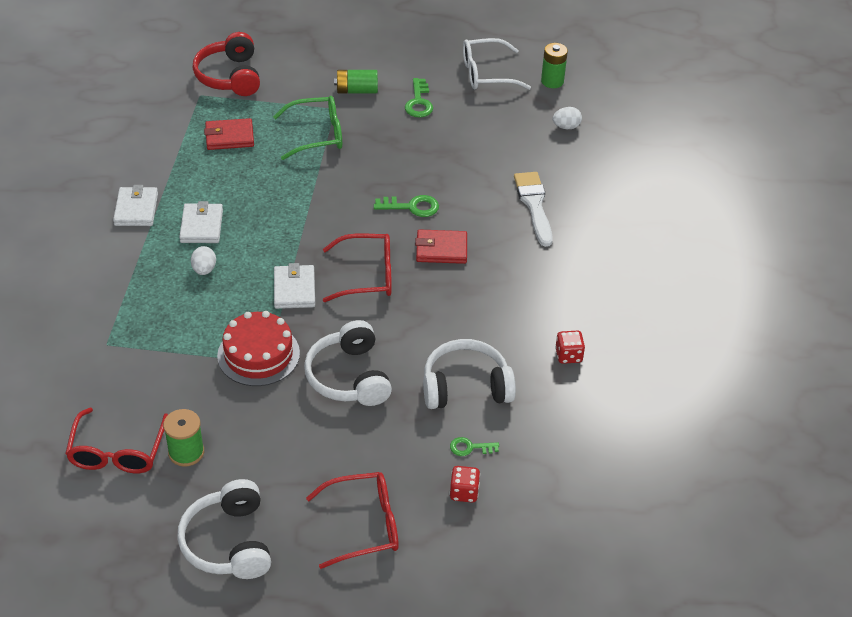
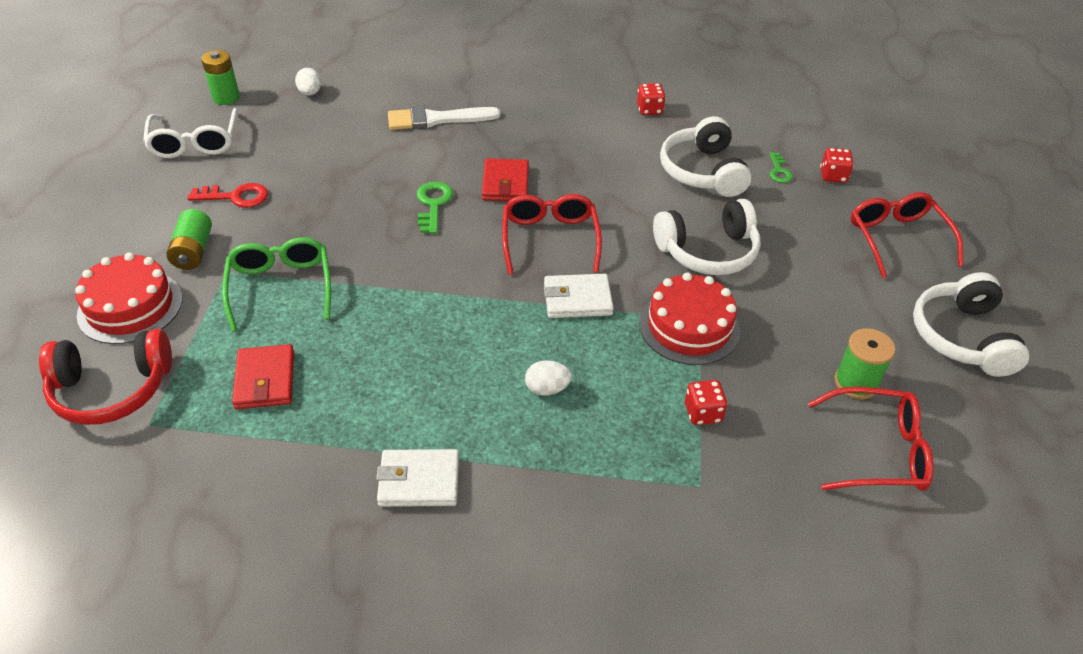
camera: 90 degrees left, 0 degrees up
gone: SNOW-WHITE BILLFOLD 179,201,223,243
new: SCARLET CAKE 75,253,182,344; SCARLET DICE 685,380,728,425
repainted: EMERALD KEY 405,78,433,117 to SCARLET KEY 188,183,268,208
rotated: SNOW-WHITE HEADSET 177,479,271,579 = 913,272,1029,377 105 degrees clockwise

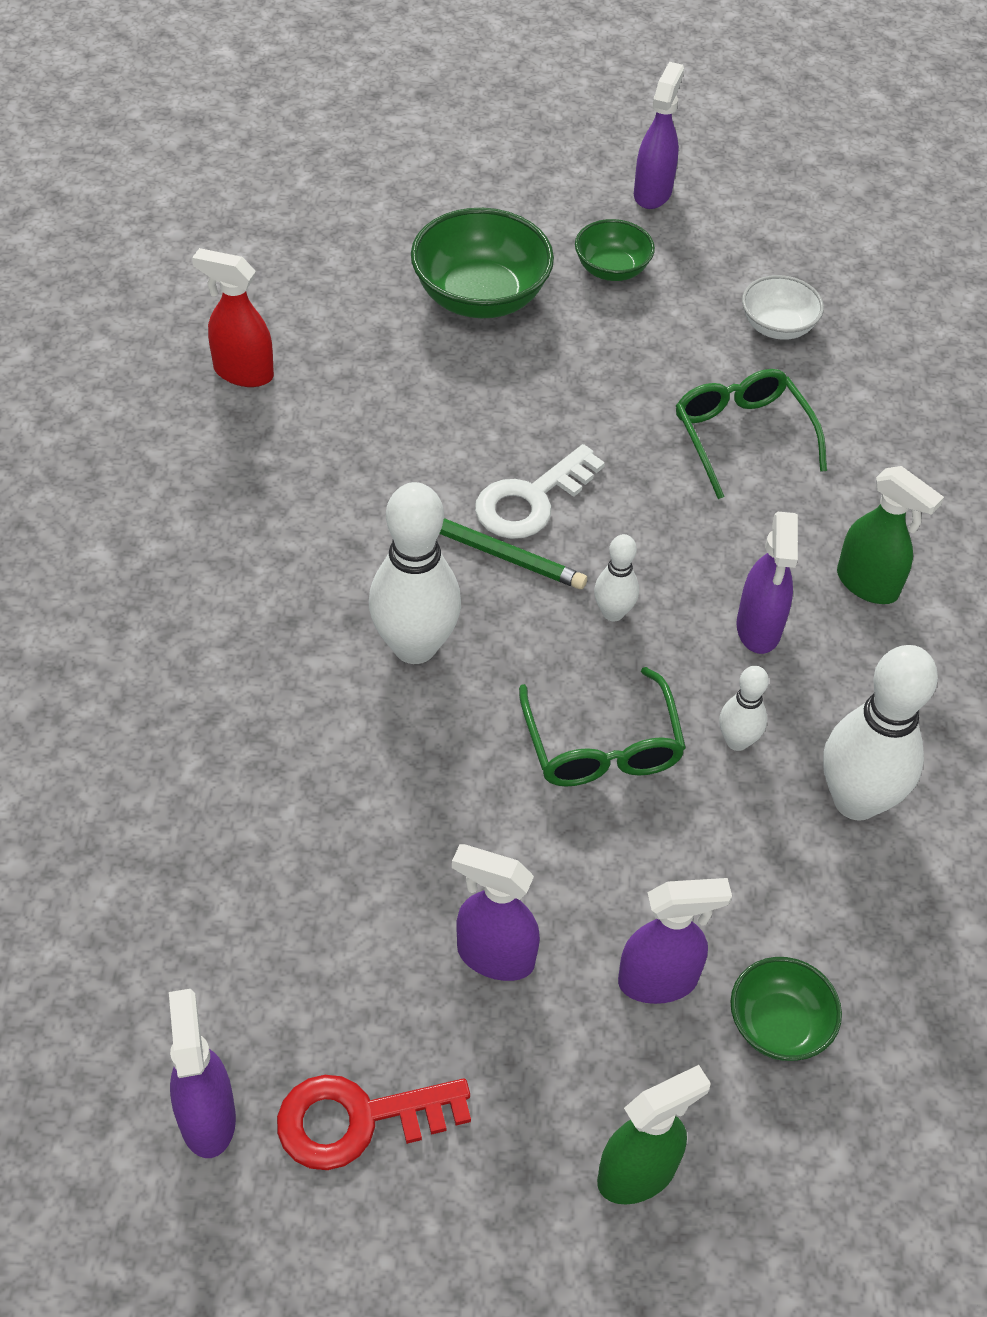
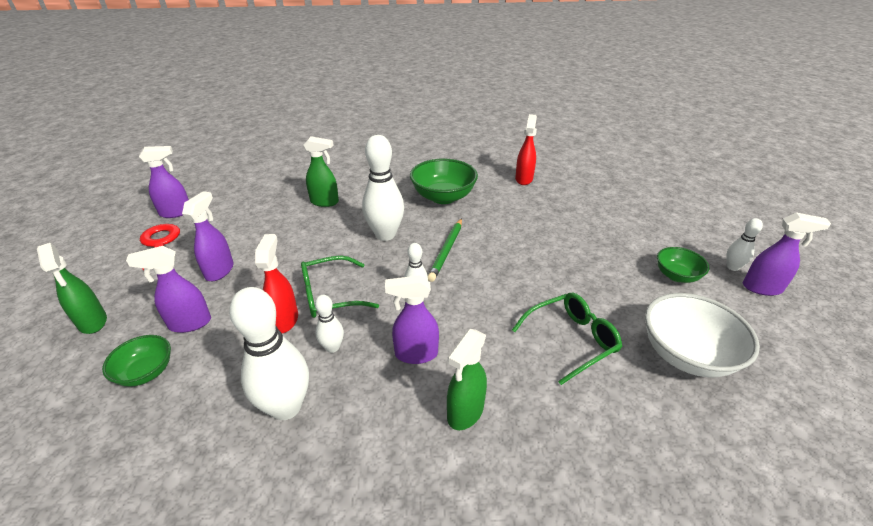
camera: 85 degrees right, 15 degrees down
gone: SNOW-WHITE KEY 475,444,605,539
new: SCARLET SPRAY BOTTLE 255,234,298,333; EMERALD SPRAY BOTTLE 303,136,339,207; SNOW-WHITE TENPIN 726,218,763,271
shifted: EMERALD SERVING BOWL 411,208,554,318 to 410,159,478,204
rotated: VIOLET SPRAY BOTTLE 618,878,732,1004 = 126,246,211,333 90 degrees clockwise
scaled: SNOW-WHITE SERVING BOWL 742,275,824,340 = 645,293,760,377 x1.74

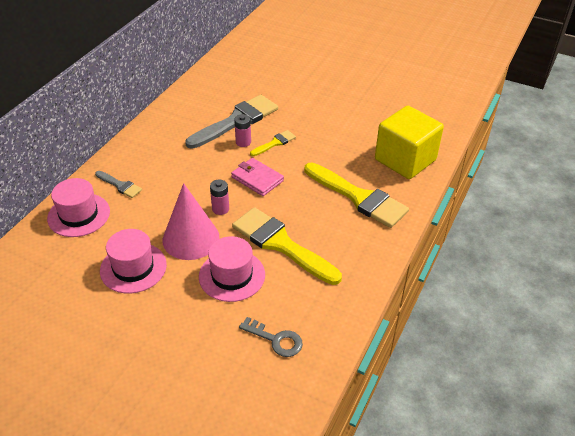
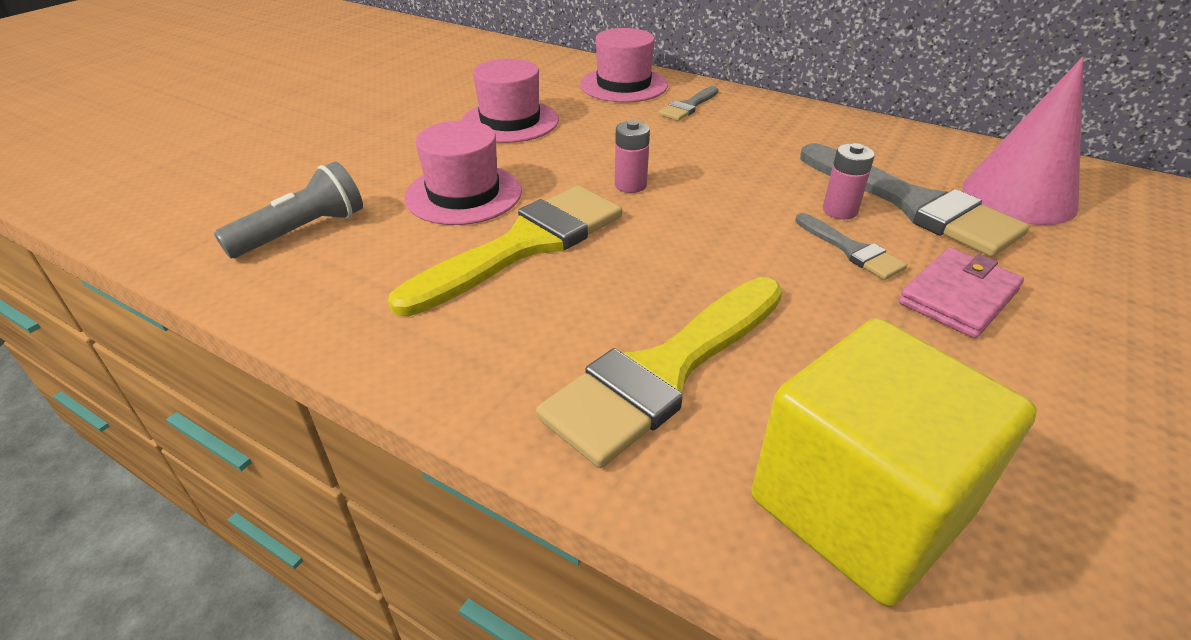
camera: 95 degrees right, 5 degrees down
shifted: PINK BILLFOLD 231,158,284,196 to 898,248,1024,338; PINK CONE 163,183,220,260 to 962,57,1083,225
swapped: ASH-GREY KEY 239,317,303,357 to ASH-GREY FLASHLIGHT 214,161,363,258
repainted: GOLDEN BRUSH 250,130,296,156 to ASH-GREY BRUSH 795,213,907,280

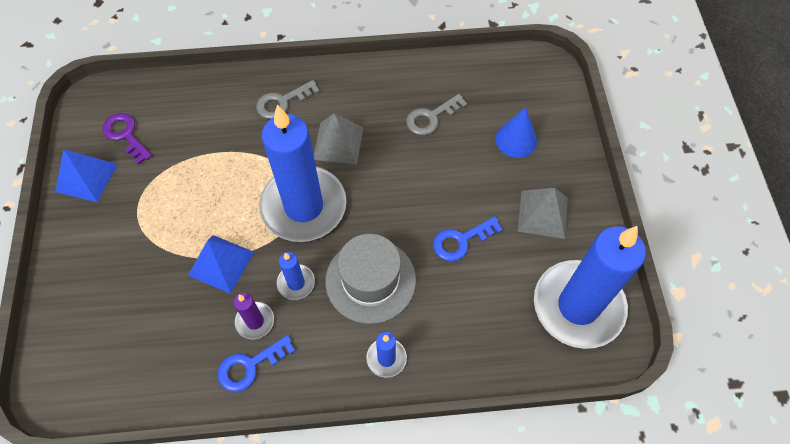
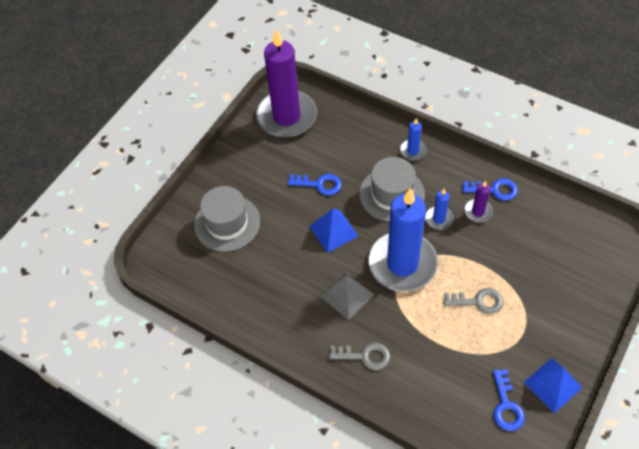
camera: 140 degrees left, 5 degrees down
gone: ASH-GREY PYRAMID SHAPE 517,188,568,239
shifted: COBALT PYRAMID SHAPE 188,235,254,294 to 309,209,358,253; ASH-GREY KEY 406,94,467,135 to 443,288,503,314
swapped: COBALT CONE 495,107,537,158 to ASH-GREY TOP HAT 194,186,260,252
repainted: COBALT PILLAR CANDLE 534,226,646,349 to VIOLET PILLAR CANDLE 256,29,317,138; VIOLET KEY 102,113,152,165 to COBALT KEY 493,369,525,431

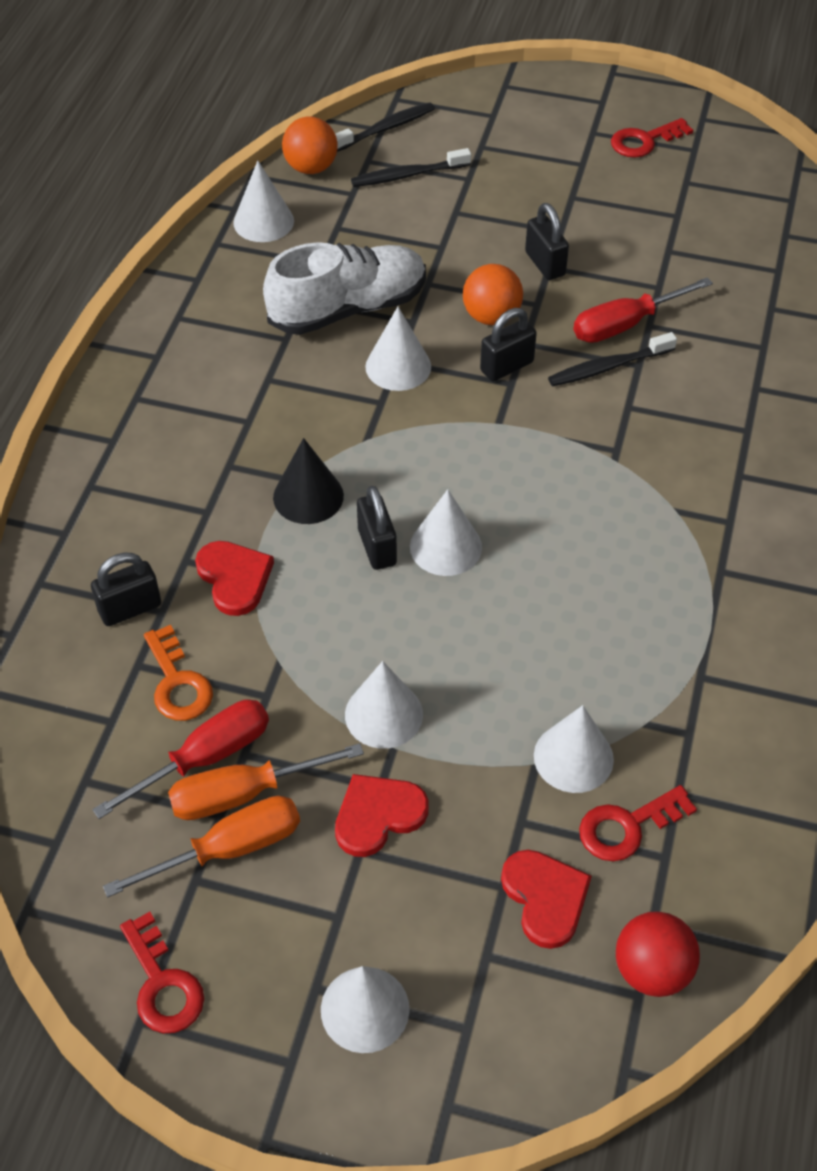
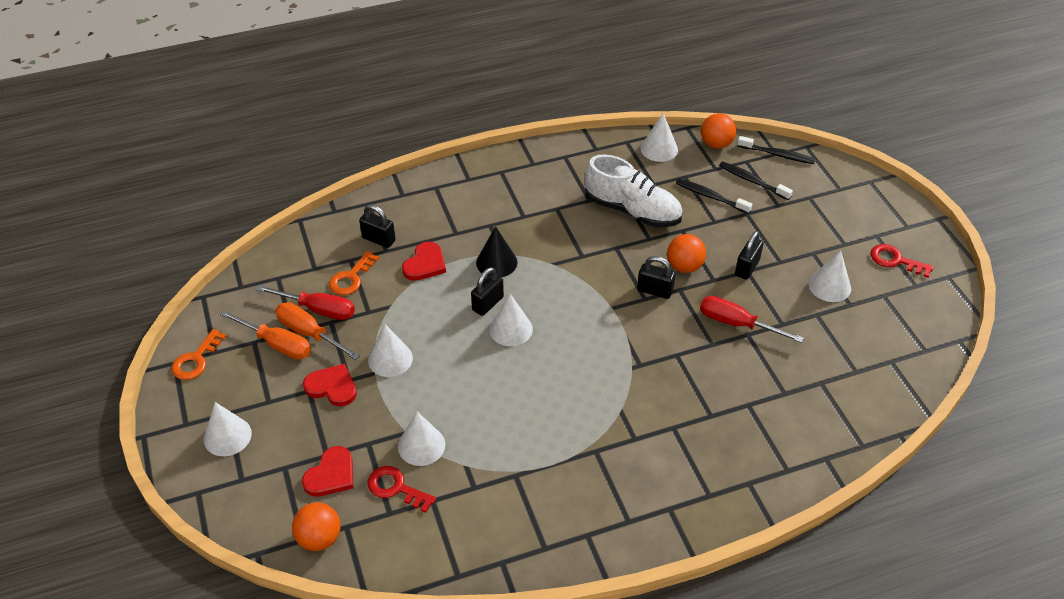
camera: 55 degrees right, 5 degrees down
shifted: BLACK DENTAL BRUSH 548,332,677,386 to 676,179,752,214; SNOW-WHITE CONE 365,307,431,391 to 809,250,851,302
repainted: SCARLET KEY 120,912,204,1033 to ORANGE KEY 171,329,227,380; SCARLET PLAY BALL 616,911,700,997 to ORANGE PLAY BALL 292,502,341,551

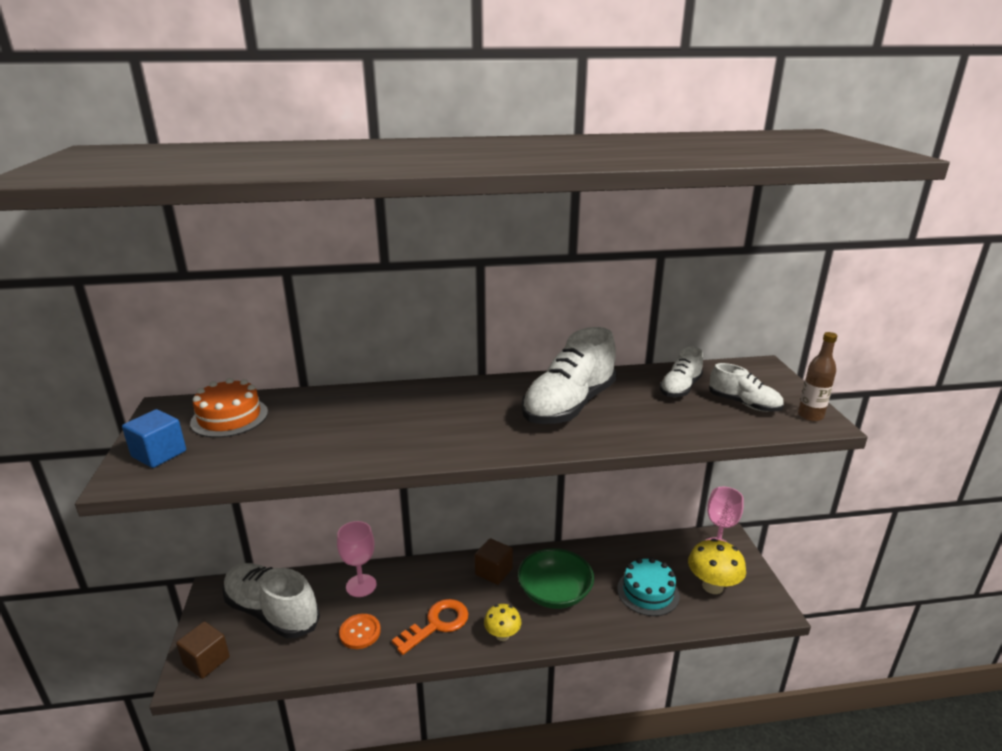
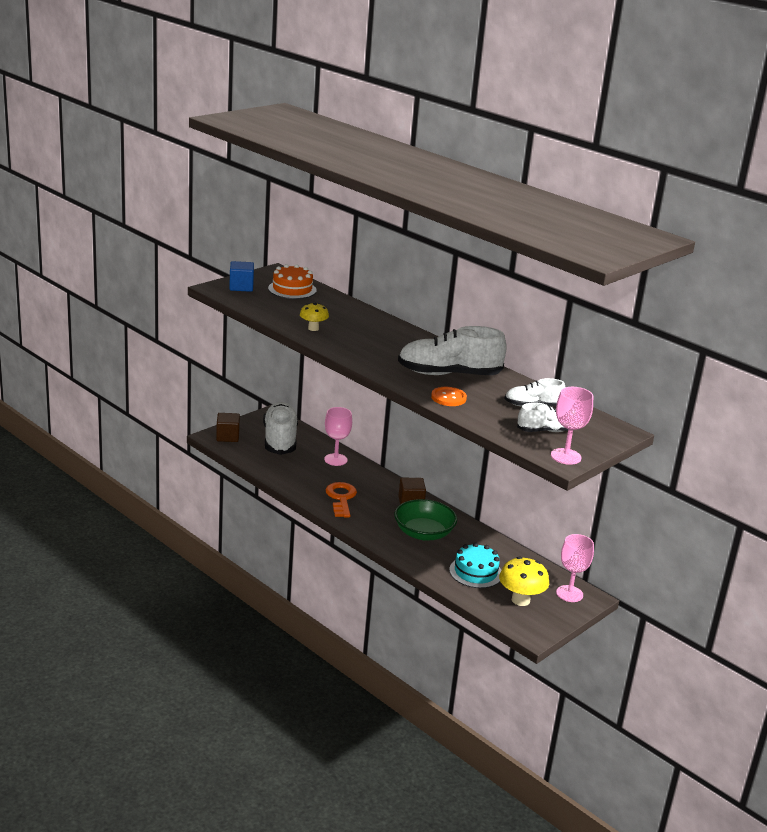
camera: 50 degrees right, 0 degrees up
shifted: GOLDEN TOADSTOOL 484,604,521,641 to 300,303,329,331; ORANGE SHIRT BUTTON 339,614,381,649 to 431,387,467,406
swapped: RUSSET BOTTLE 798,332,837,421 to PINK CHALICE 551,387,593,465
rotated: ORANGE KEY 392,599,469,655 = 326,482,357,518 105 degrees counterclockwise; SNOW-WHITE SHOE 709,363,784,412 = 517,402,568,432 105 degrees counterclockwise

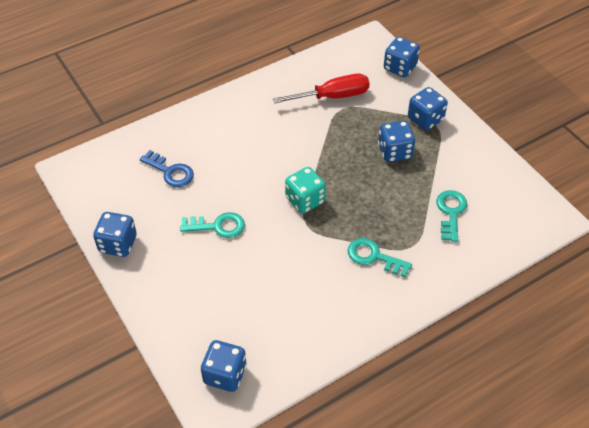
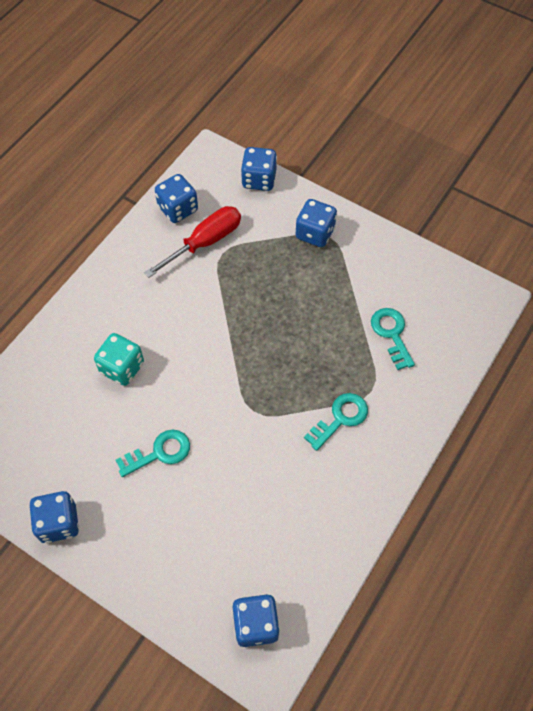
camera: 25 degrees left, 10 degrees up
gone: COBALT KEY 140,150,194,187
shifted: TURQUOISE DICE 285,167,326,214 to 94,333,144,386; COBALT DICE 378,121,415,162 to 155,174,198,223
rotated: TURQUOISE KEY 348,238,412,277 = 304,393,368,451 135 degrees clockwise

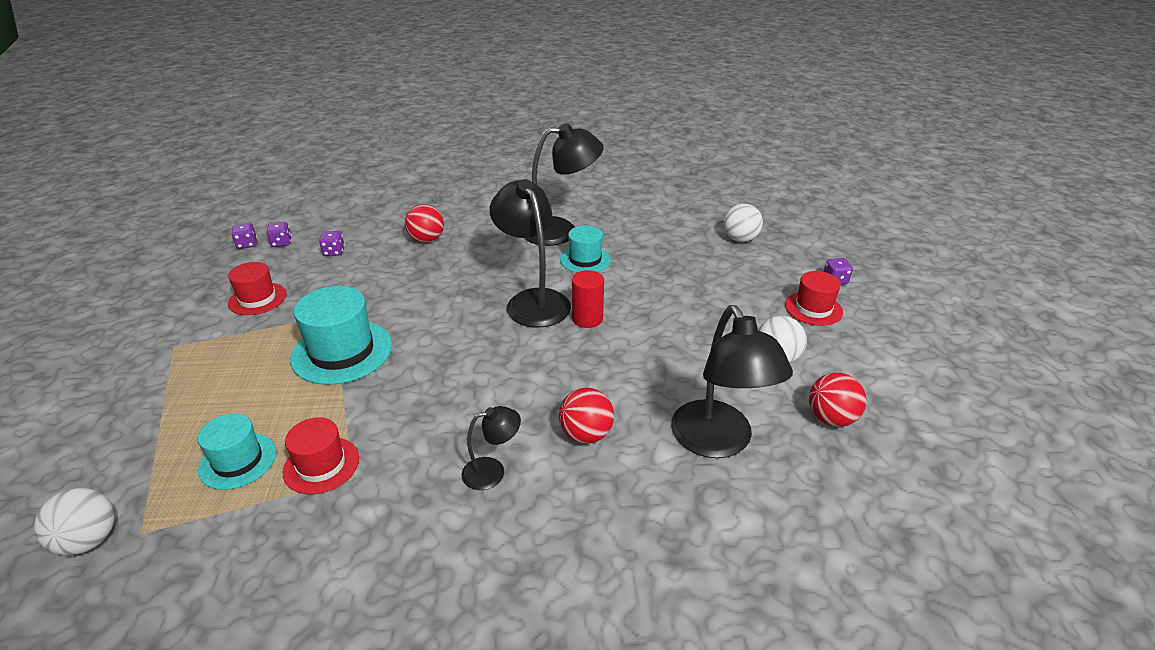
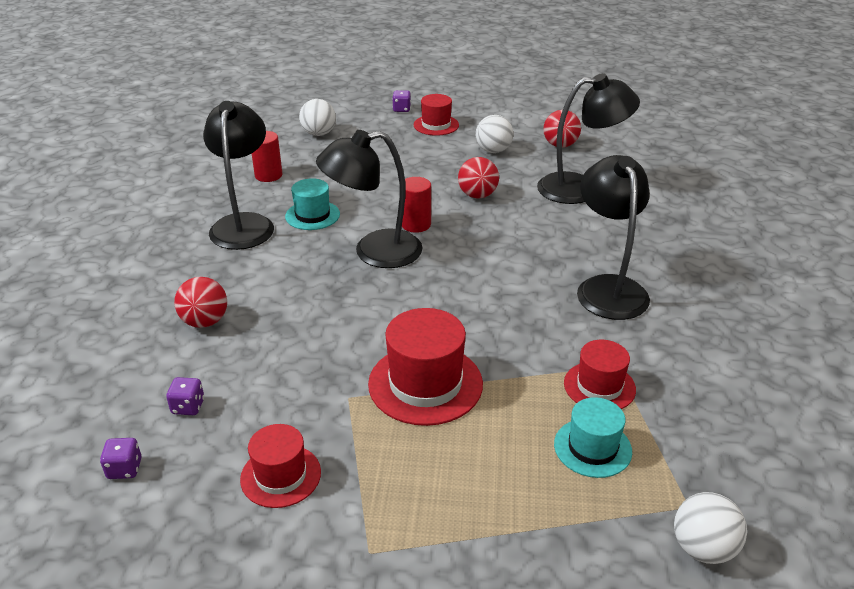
camera: 80 degrees left, 0 degrees up
gone: VIOLET DICE 231,223,257,249
new: SCARLET SOLID CYLINDER 252,131,282,182
shifted: SCARLET PLAY BALL 559,388,614,443 to 458,157,499,199
repainted: TURQUOISE TOP HAT 290,286,392,385 to SCARLET TOP HAT 368,308,483,426
scaled: BLACK READING LAMP 462,406,521,490 = 577,155,650,320 x2.00

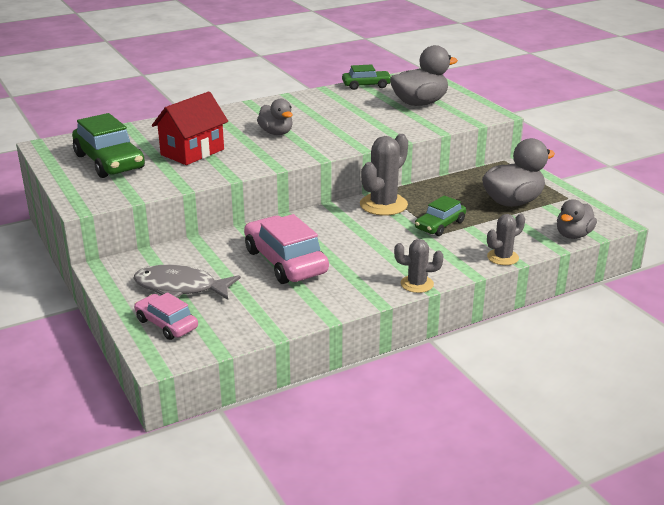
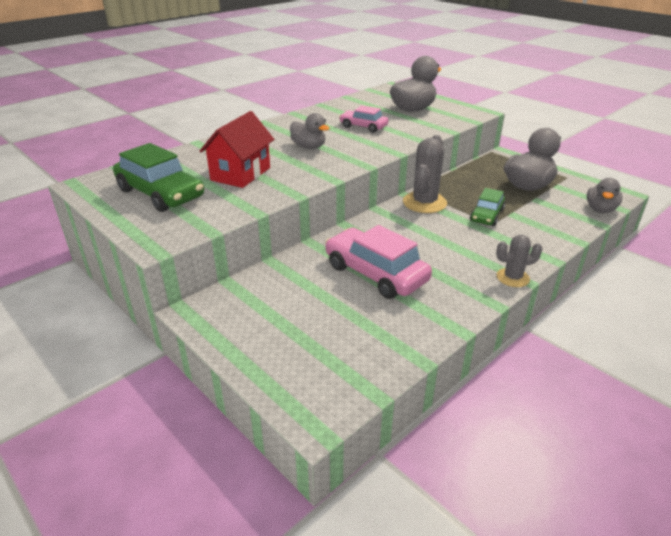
camera: 15 degrees left, 5 degrees up
gone: ASH-GREY FISH 133,264,241,300; EMERALD TOY CAR 342,64,391,90; ASH-GREY SAGUARO CACTUS 487,213,525,265
shifted: PINK TOY CAR 134,292,198,340 to 339,105,388,133

